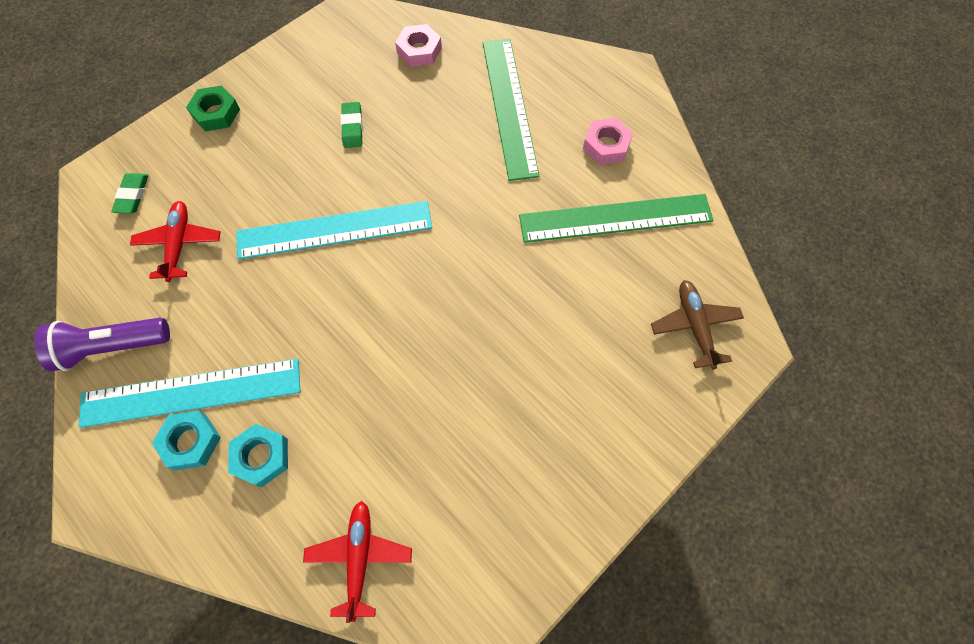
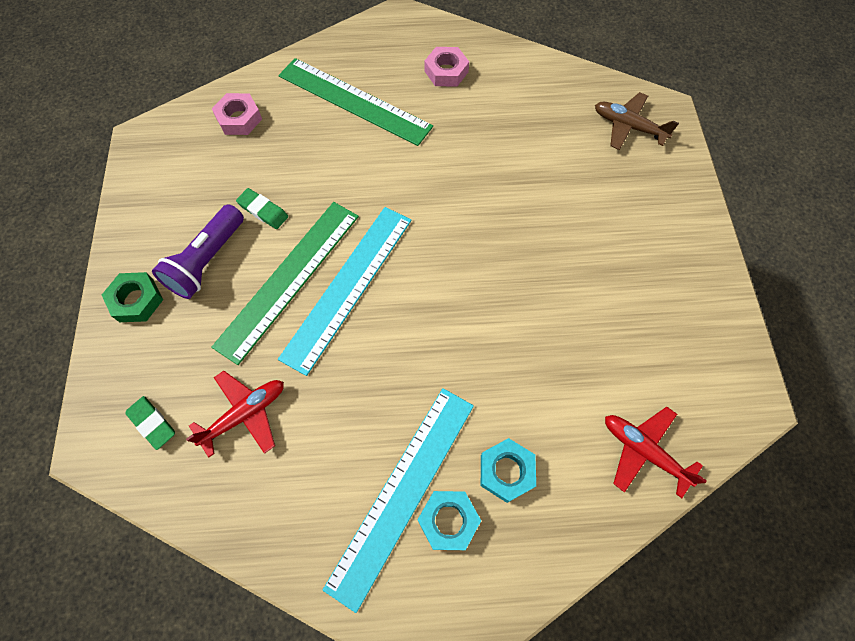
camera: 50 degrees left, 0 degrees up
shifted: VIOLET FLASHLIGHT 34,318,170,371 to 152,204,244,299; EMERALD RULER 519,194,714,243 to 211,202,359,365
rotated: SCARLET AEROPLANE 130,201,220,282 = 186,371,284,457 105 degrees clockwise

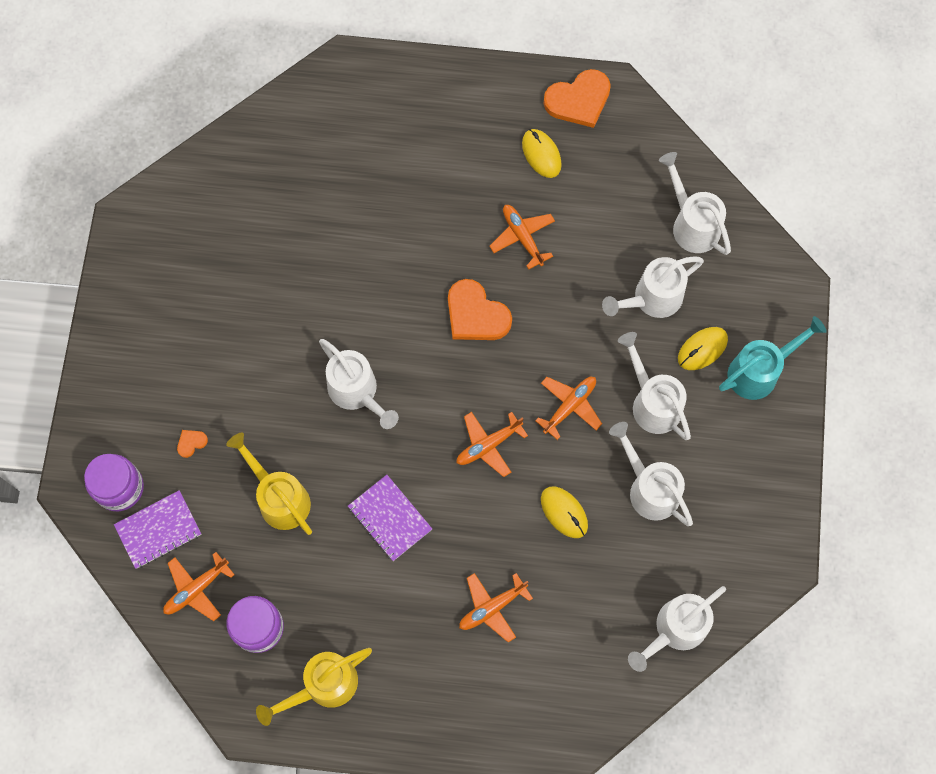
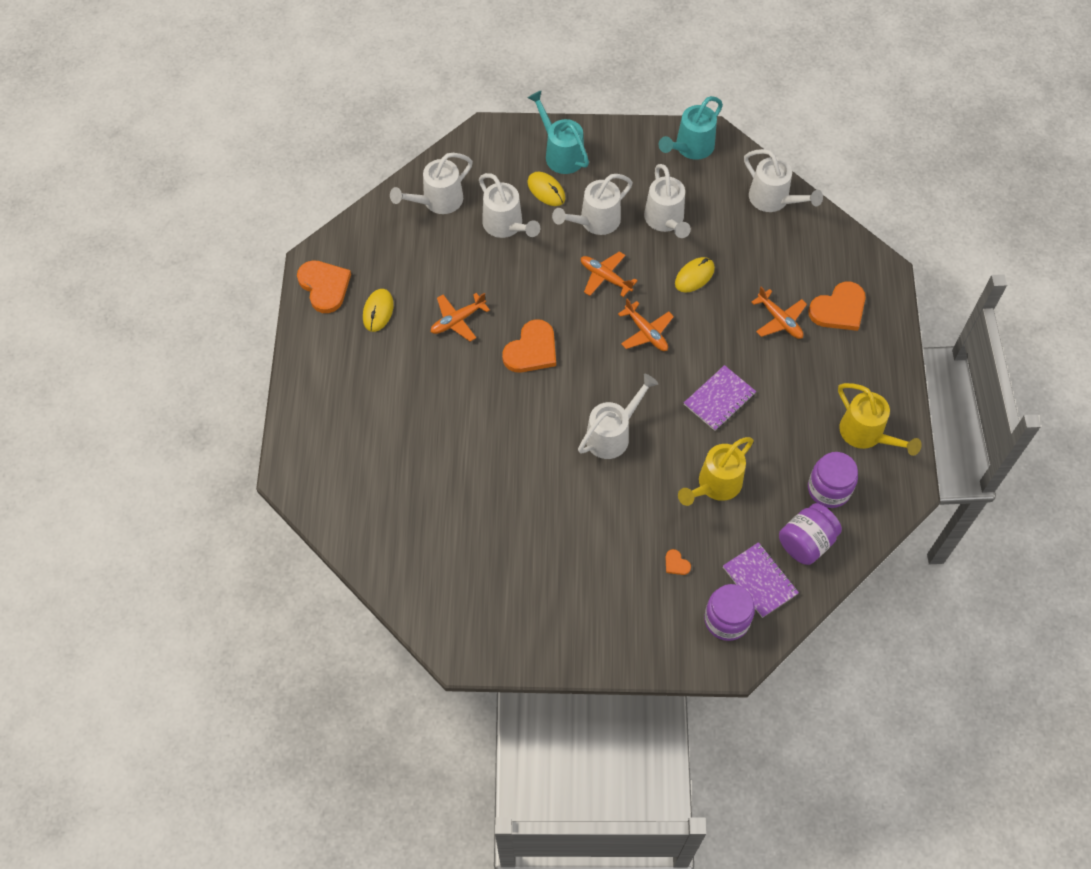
camera: 95 degrees left, 10 degrees down
new: TURQUOISE WATERING POT 659,96,723,160; ORANGE HEART SHAPE 808,281,866,331
swapped: ORANGE AEROPLANE 163,552,235,621 to VIOLET JAR 779,503,842,565
rotated: GOLDEN PC MOUSE 522,129,562,178 = 363,289,394,332 45 degrees counterclockwise; SNOW-WHITE WATERING POT 609,422,693,526 = 644,164,691,238 60 degrees counterclockwise

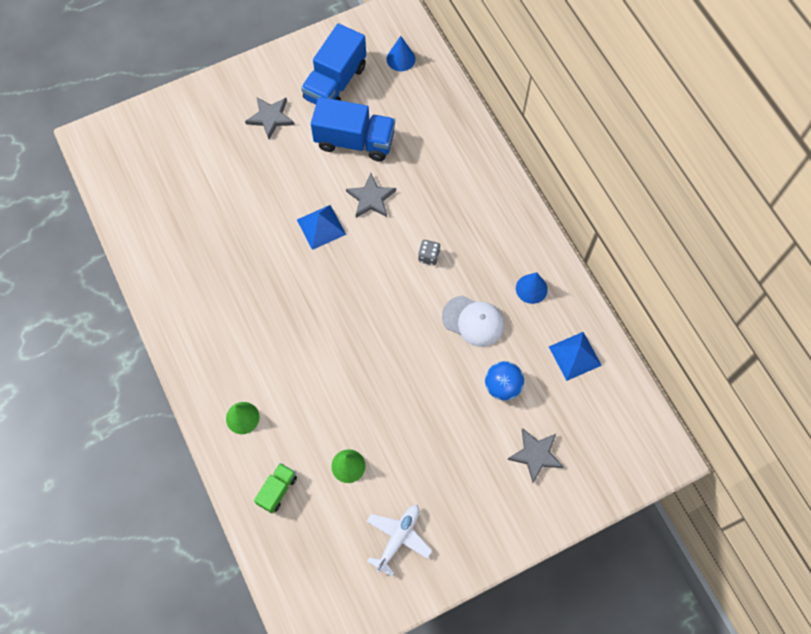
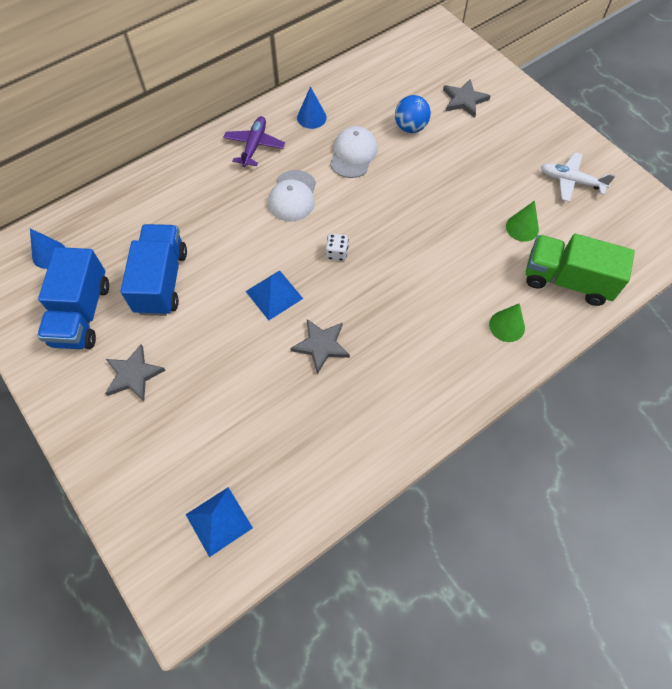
camera: 100 degrees left, 5 degrees down
new: VIOLET AEROPLANE 223,116,285,167; SNOW-WHITE DICE 326,233,349,261
shifted: COBALT PYRAMID SHAPE 549,332,602,381 to 186,487,253,557; ASH-GREY STAR SHAPE 346,173,396,218 to 290,319,350,374
swapped: ASH-GREY DICE 418,240,441,265 to SNOW-WHITE PEAKED CAP 268,170,316,222
rotated: COBALT LORRY 301,23,366,105 = 37,247,109,349 75 degrees clockwise
scaled: EMERALD LORRY 254,463,297,514 = 526,234,635,306 x1.93

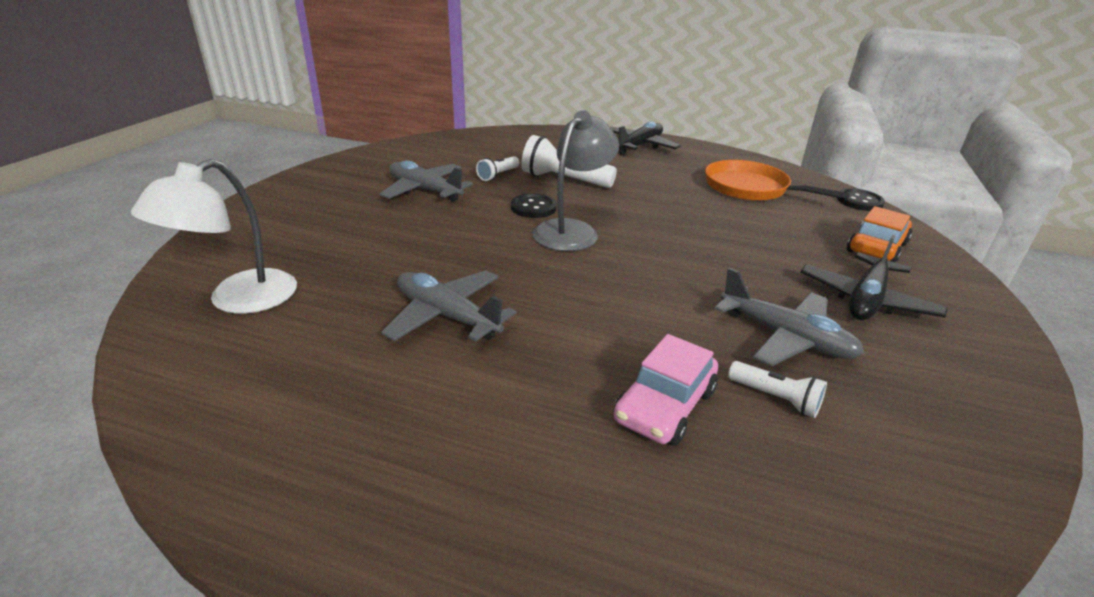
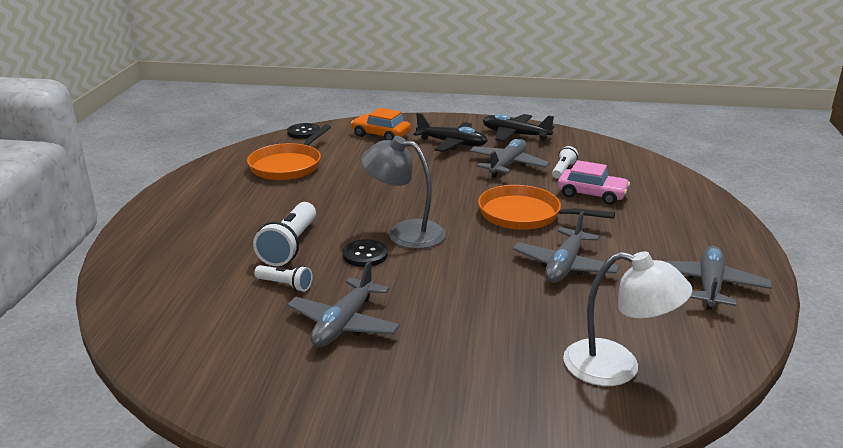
camera: 100 degrees left, 5 degrees down
new: ORANGE FRYING PAN 478,185,615,230; ASH-GREY AEROPLANE 664,246,772,310
shifted: BLACK AEROPLANE 610,121,681,155 to 483,114,555,142

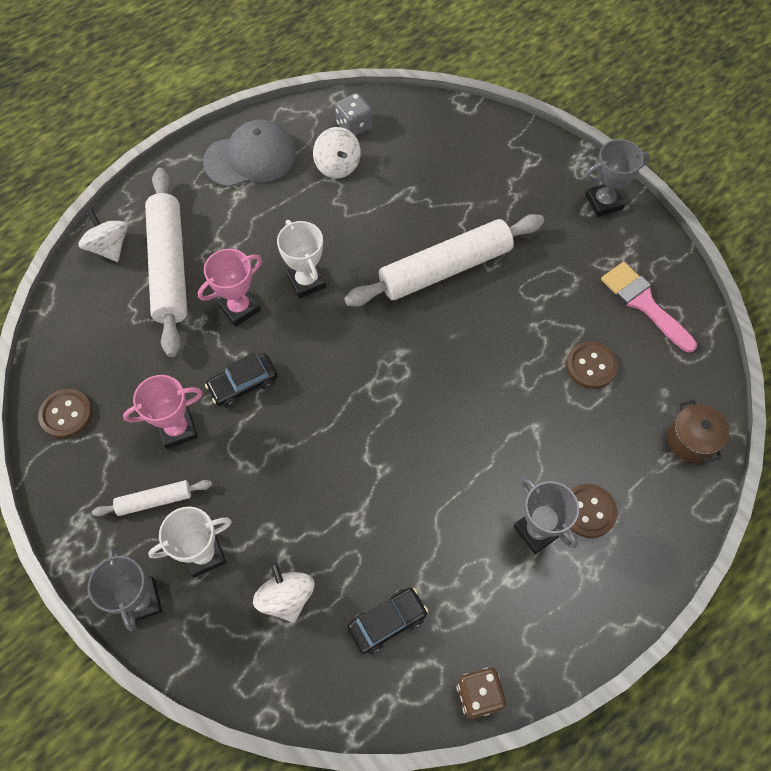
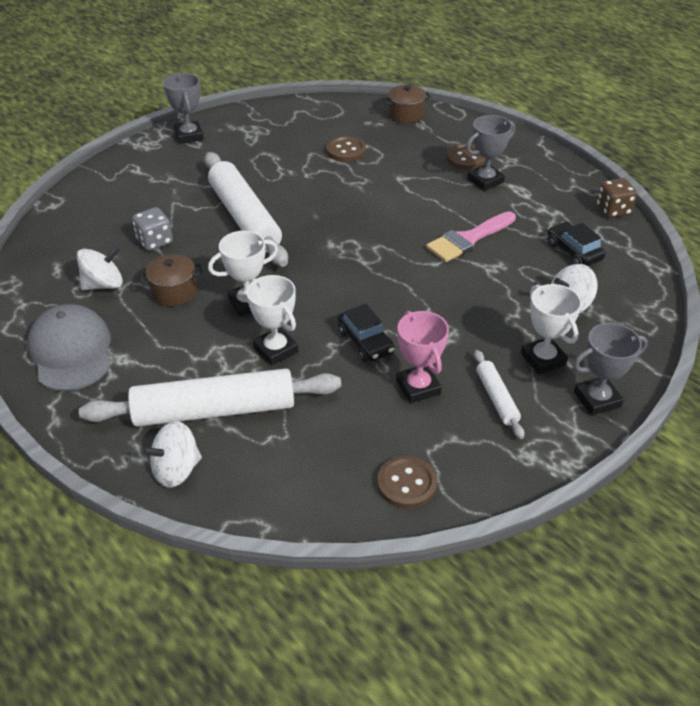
camera: 90 degrees left, 20 degrees down
new: RUSSET COOKING POT 140,254,203,306
shifted: ASH-GREY DICE 335,93,372,136 to 132,207,173,251; PINK BRUSH 601,262,697,352 to 426,211,516,262
repainted: PINK TROPHY 198,249,262,327 to SNOW-WHITE TROPHY 246,275,298,366

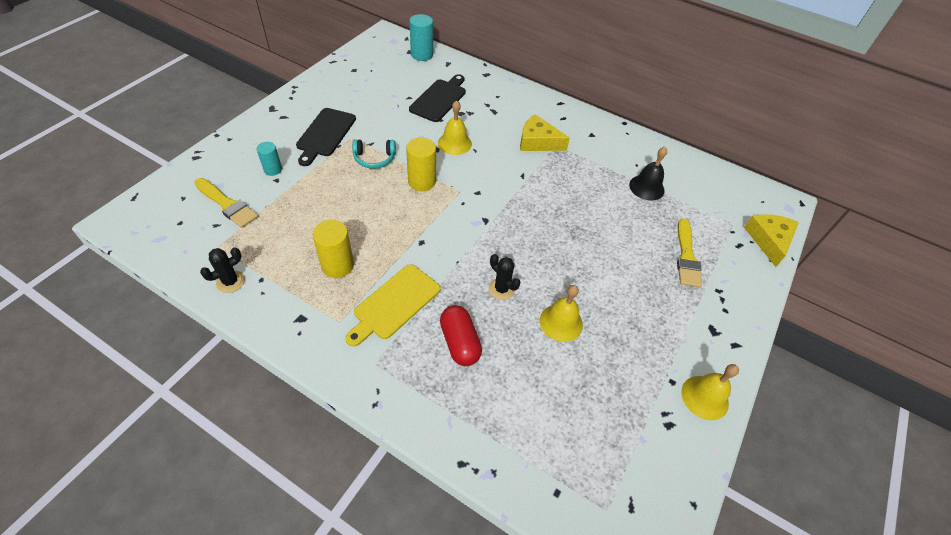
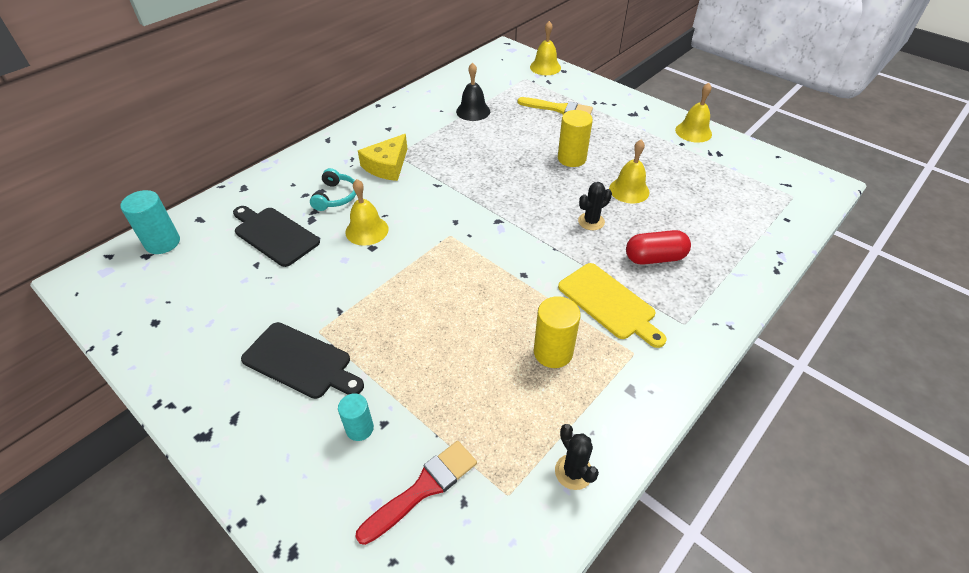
camera: 75 degrees left, 5 degrees down
shifted: TURQUOISE HEADSET 352,139,396,169 to 310,168,356,211; GOLDEN SOLID CYLINDER 406,137,436,191 to 558,110,593,167
swapped: GOLDEN CHEESE WEDGE 744,214,799,267 to GOLDEN SCHOOL BELL 530,21,561,75
repainted: GOLDEN BRUSH 194,178,258,228 to SCARLET BRUSH 356,441,477,545

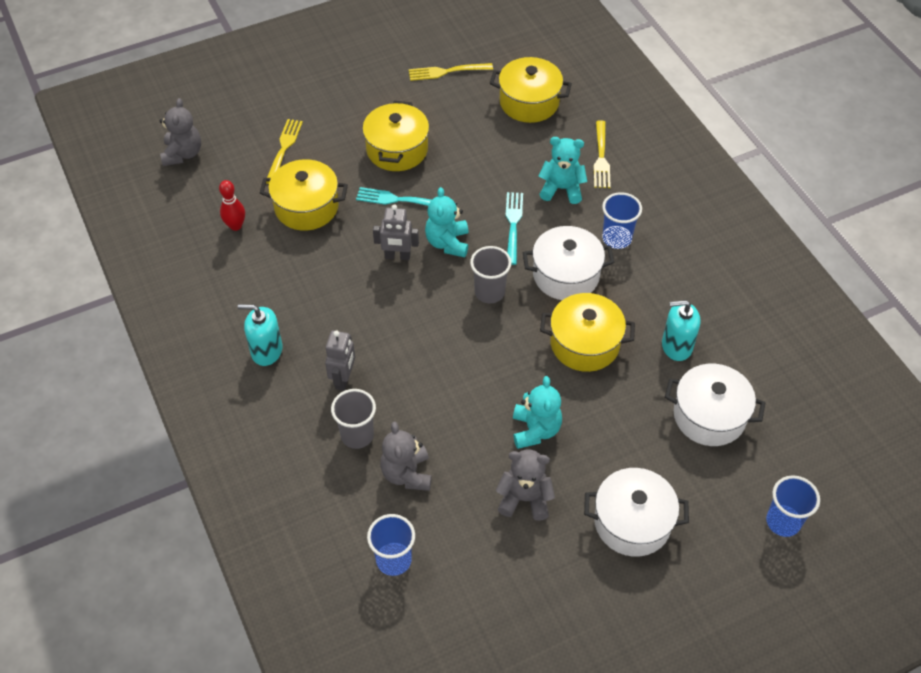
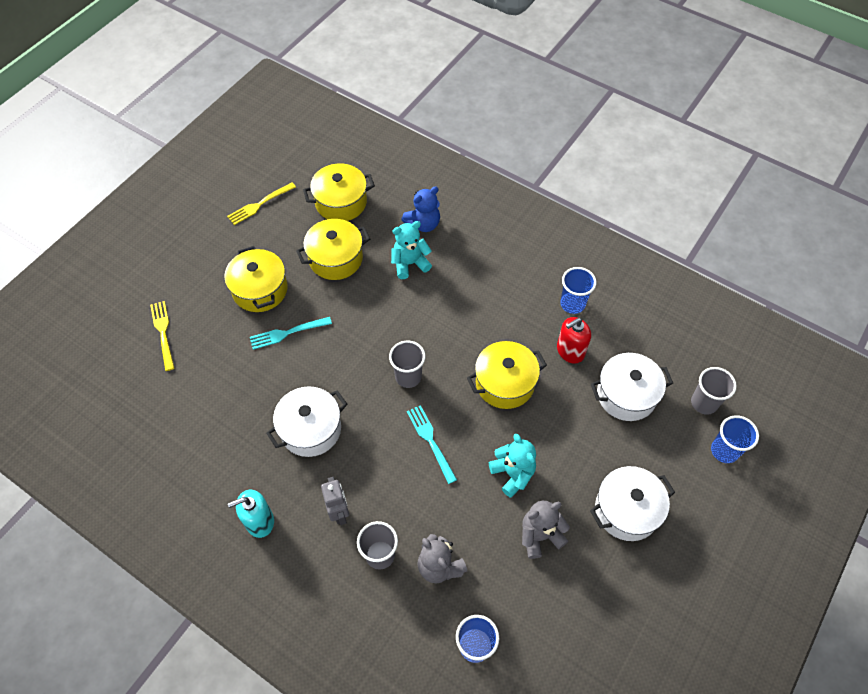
camera: 30 degrees left, 5 degrees up
gone: ASH-GREY TEDDY BEAR 159,98,201,166; SCARLET TENPIN 219,180,245,231; ASH-GREY ROBOT FIGURE 373,204,419,260; TURQUOISE TEDDY BEAR 425,187,469,257
new: ASH-GREY CUP 691,367,737,415
shifted: SNOW-WHITE COOKING POT 523,226,614,300 to 266,386,347,457; GOLDEN COOKING POT 260,159,348,231 to 296,219,370,280; TURQUOISE DINNER FORK 506,192,523,265 to 407,405,457,484; COBALT CUP 602,192,642,249 to 560,267,596,314
swapped: GOLDEN DINNER FORK 594,120,611,188 to COBALT TEDDY BEAR 401,186,440,232
repainted: TURQUOISE SOAP PUMP 662,300,701,361 to SCARLET SOAP PUMP 557,317,591,364

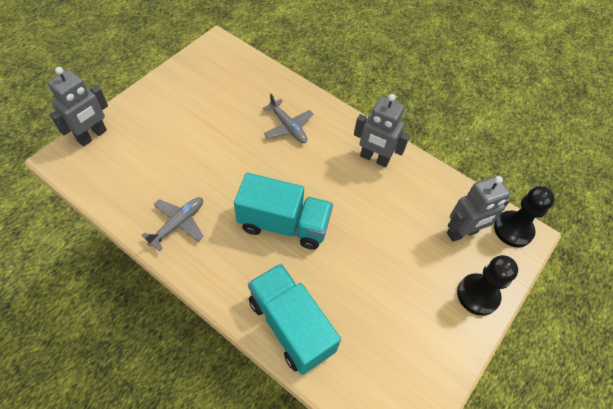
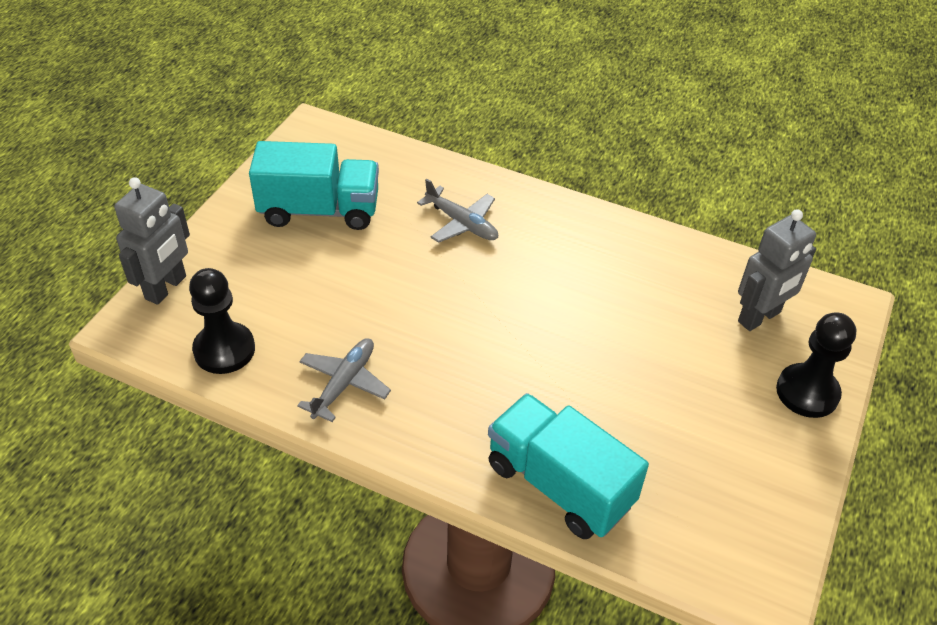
camera: 10 degrees left, 10 degrees down
gone: ASH-GREY ROBOT FIGURE 354,94,410,167
shifted: BLACK GAME PAWN 494,186,555,247 to 189,268,255,374; TURQUOISE LORRY 234,173,333,250 to 249,141,379,230

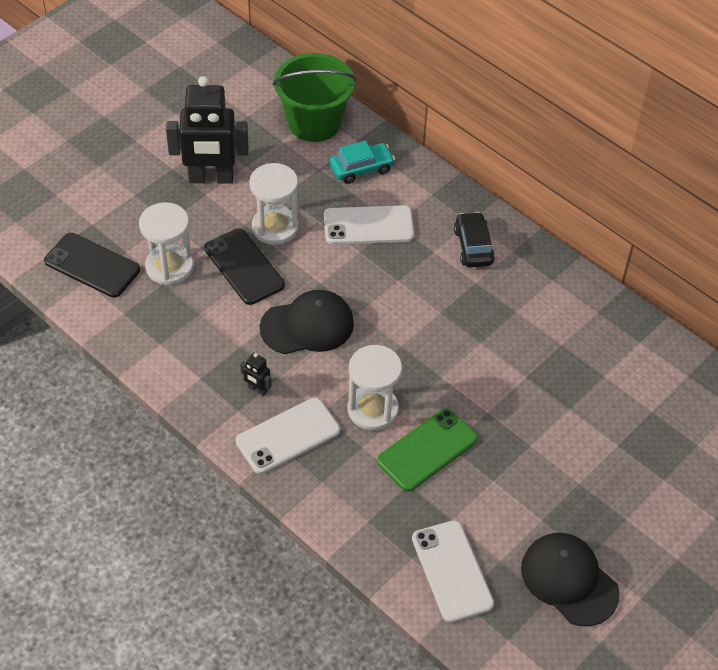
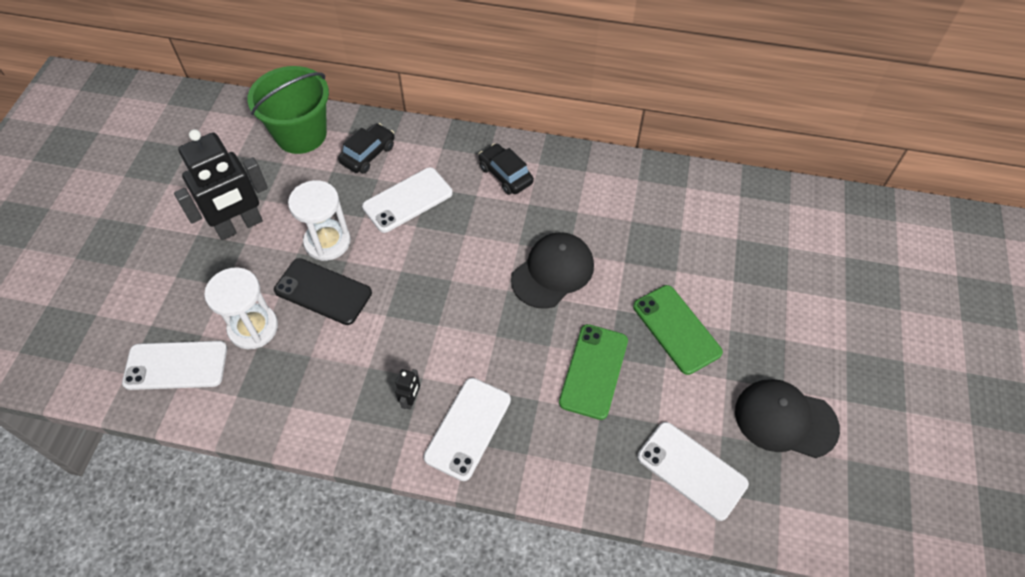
camera: 30 degrees left, 5 degrees up
gone: SNOW-WHITE HOURGLASS 348,345,402,431
new: EMERALD MOBILE PHONE 633,285,723,375
shifted: BLACK PEAKED CAP 260,290,354,354 to 511,232,594,309
repainted: BLACK MOBILE PHONE 44,233,140,298 to SNOW-WHITE MOBILE PHONE 122,341,227,390; TURQUOISE TOY CAR 329,140,395,184 to BLACK TOY CAR 338,123,395,173
rotated: BLACK ROBOT FIGURE 240,353,272,396 = 395,369,420,410 75 degrees counterclockwise

